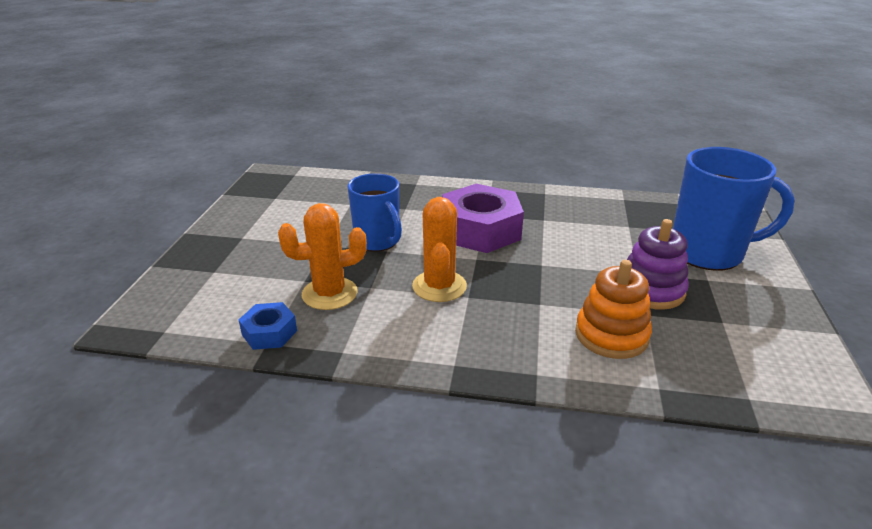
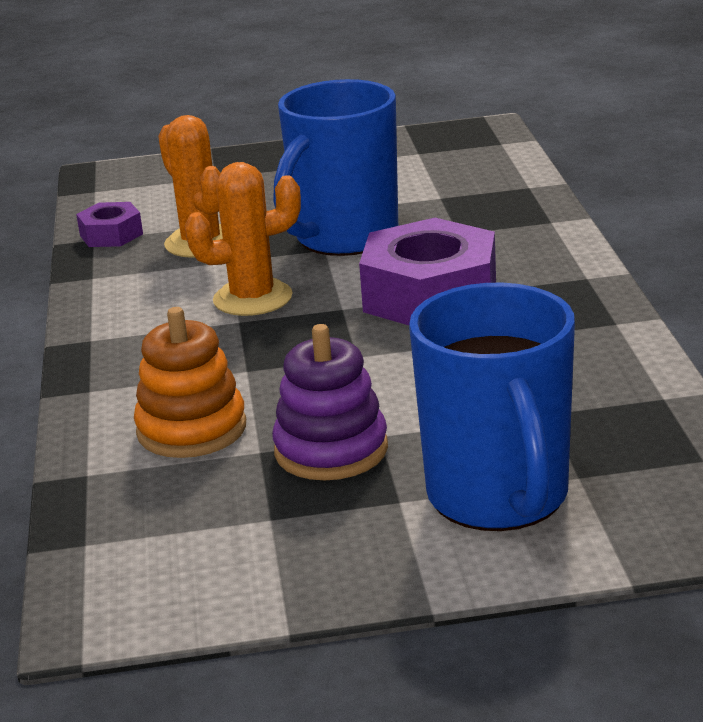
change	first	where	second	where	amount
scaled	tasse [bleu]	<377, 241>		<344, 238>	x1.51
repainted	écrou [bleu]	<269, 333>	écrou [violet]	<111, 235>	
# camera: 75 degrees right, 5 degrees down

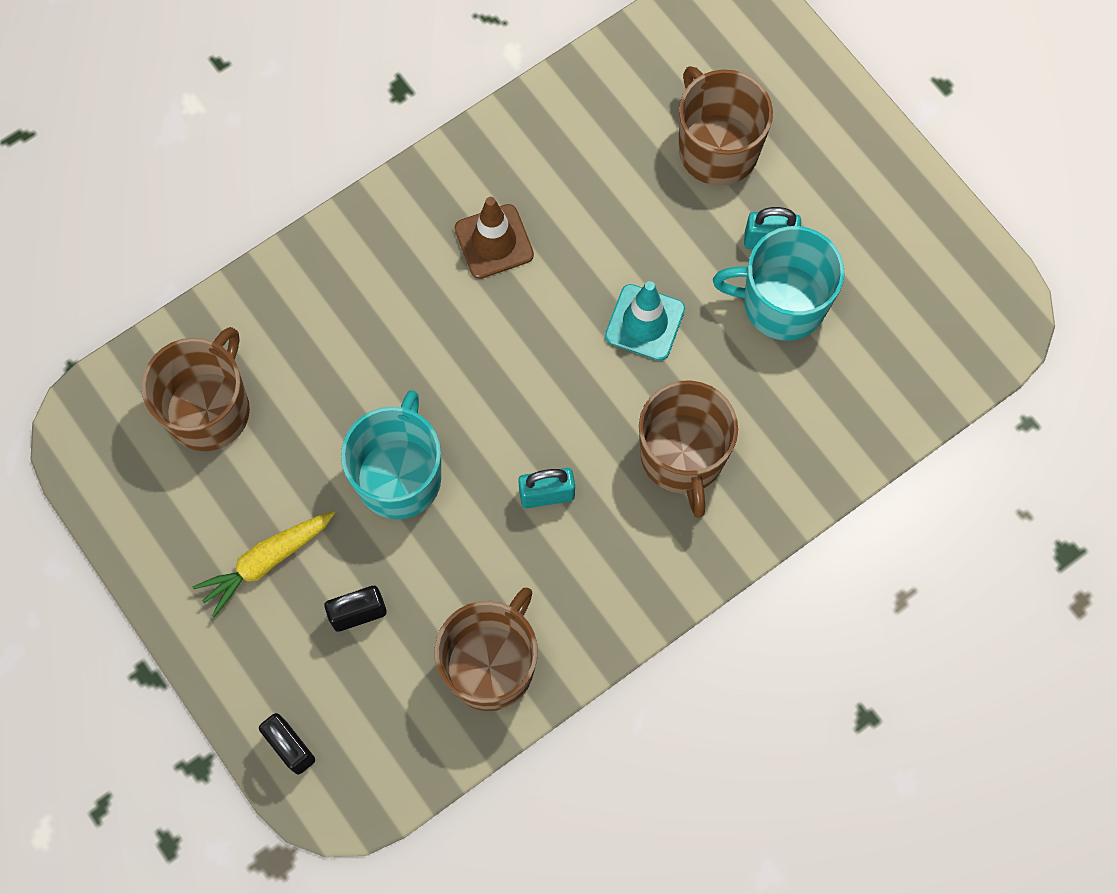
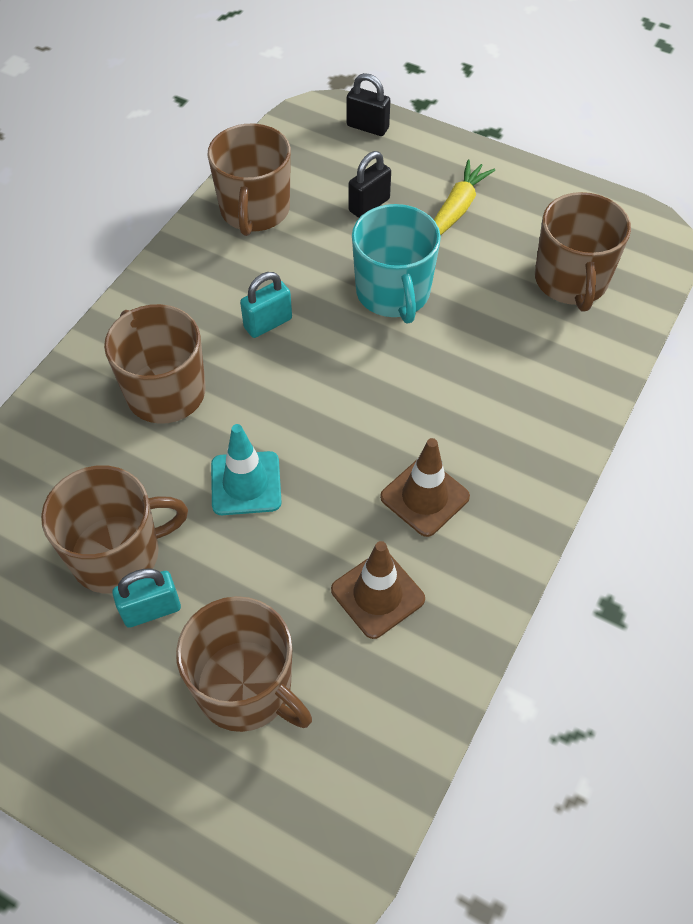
change	first	where	second	where	amount
repainted	tasse [turquoise]	<782, 303>	tasse [marron]	<118, 554>	
new			cône de chantier [marron]	<377, 594>	
# camera: 155 degrees right, 15 degrees down

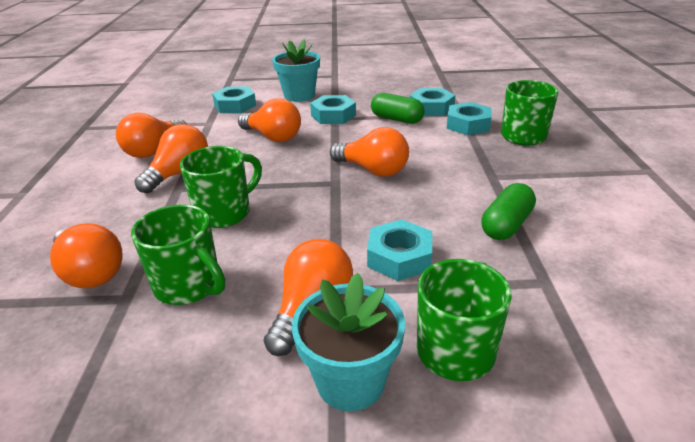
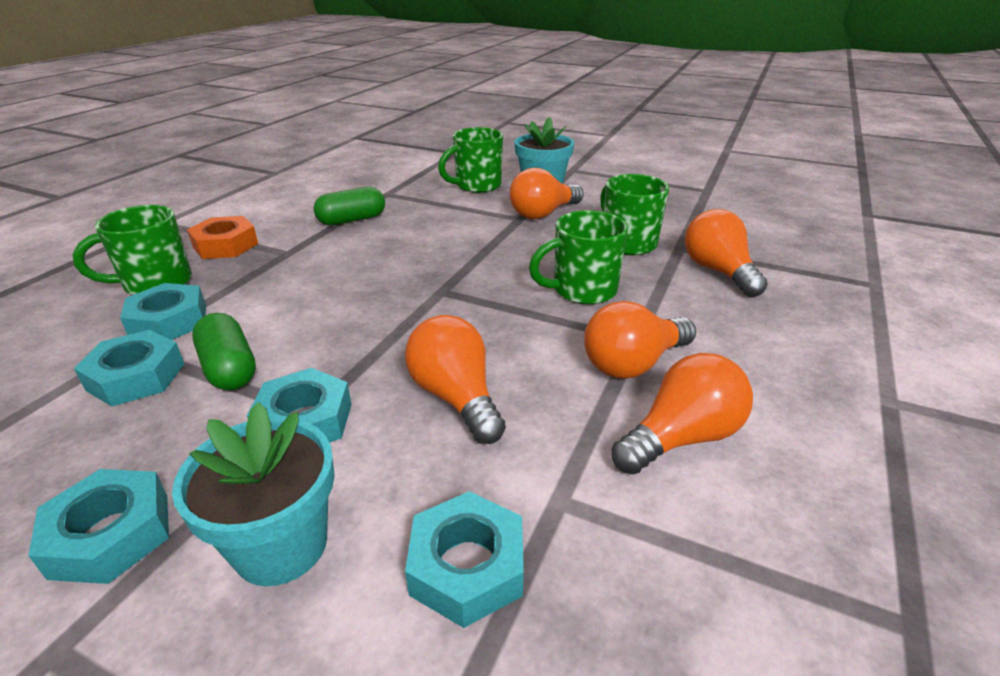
change	first	where	second	where	amount
gone	ampoule [orange]	<372, 170>			
shifted	écrou [turquoise]	<399, 257>		<110, 534>	
new			écrou [orange]	<225, 245>	
# camera: 155 degrees left, 0 degrees up

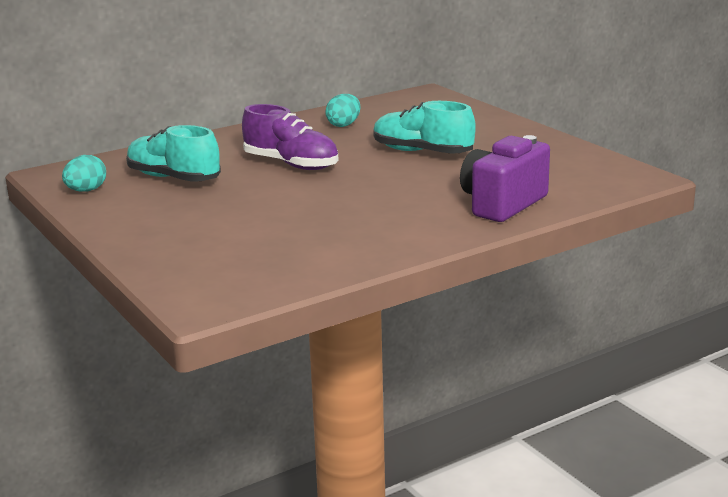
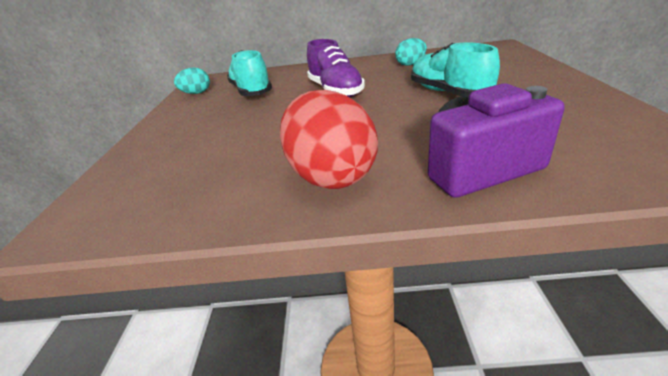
change	first	where	second	where	amount
new			œuf [rouge]	<331, 176>	
# camera: 35 degrees right, 10 degrees up

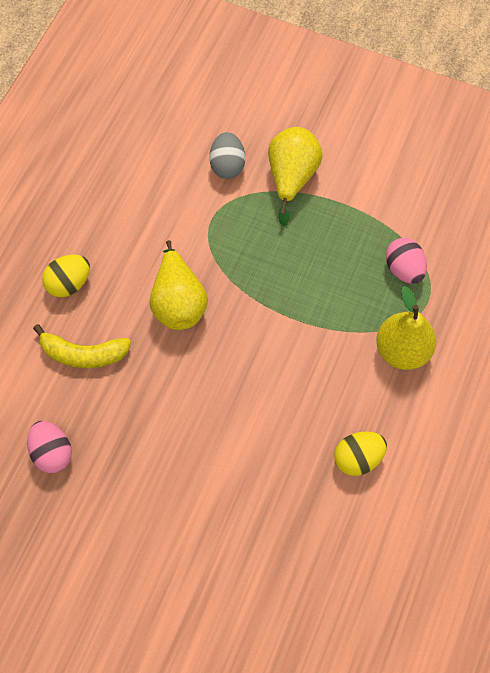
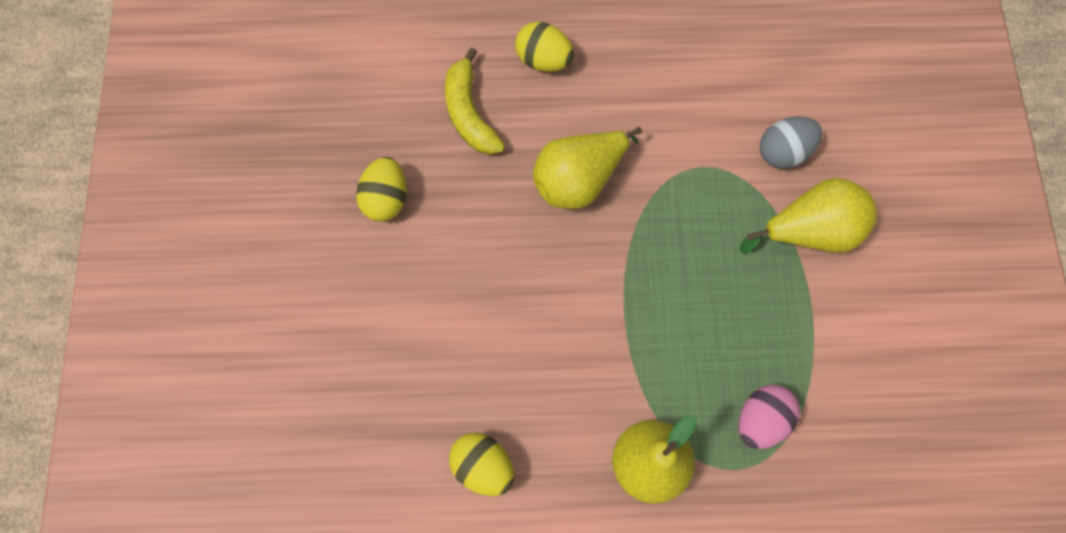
change	first	where	second	where	amount
gone	œuf [rose]	<52, 452>			
new			œuf [jaune]	<386, 199>	
# camera: 65 degrees right, 5 degrees up

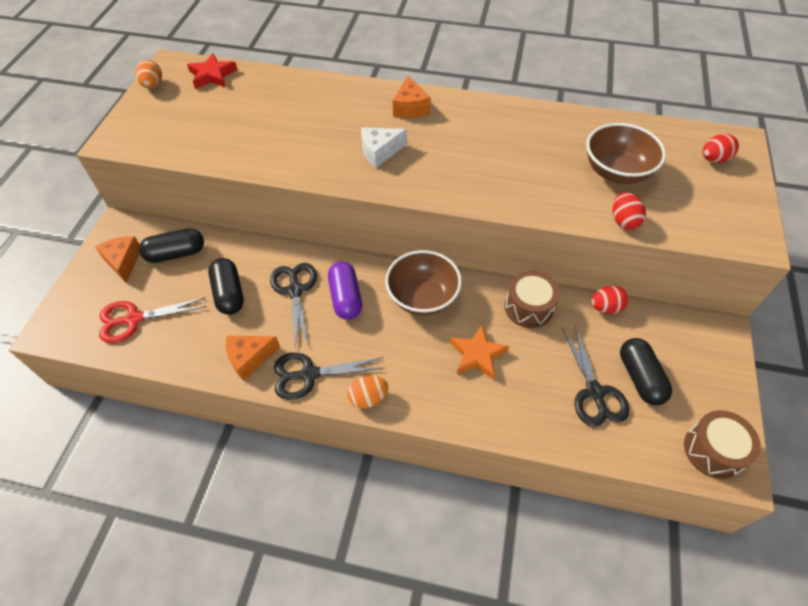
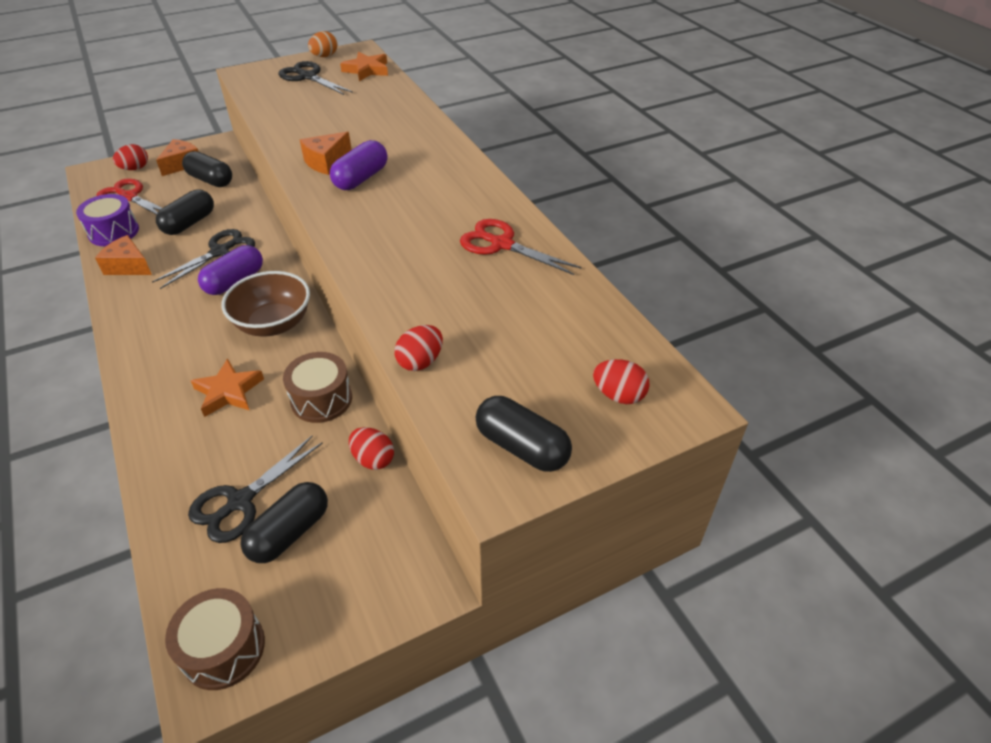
change	first	where	second	where	amount
repainted	étoile [rouge]	<212, 75>	étoile [orange]	<367, 70>	
shifted	fromage [orange]	<410, 108>		<326, 162>	
gone	bol [marron]	<616, 172>			
swapped	fromage [blanc]	<380, 152>	gélule [violet]	<361, 178>	
shifted	ciseaux [noir]	<309, 374>		<308, 77>	
gone	œuf [orange]	<368, 398>			
new			œuf [rouge]	<135, 168>	
new			tambour [violet]	<114, 232>	
new			ciseaux [rouge]	<501, 244>	
new			gélule [noir]	<522, 447>	
# camera: 50 degrees right, 10 degrees down

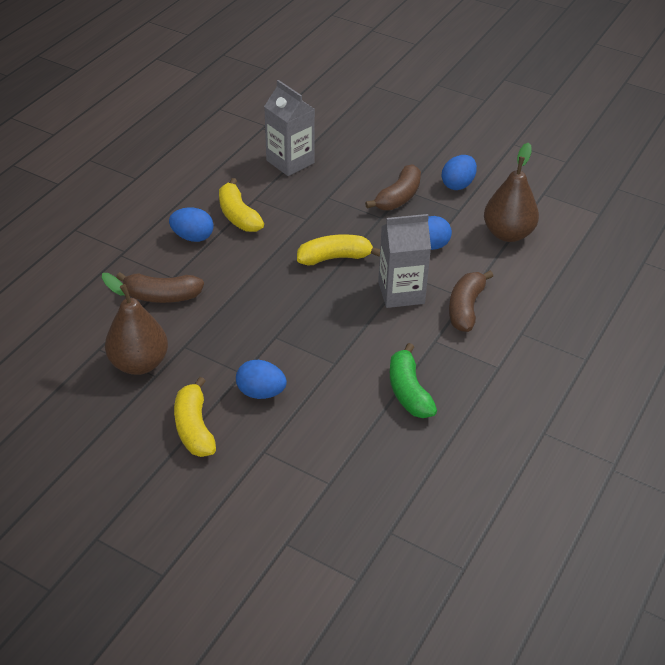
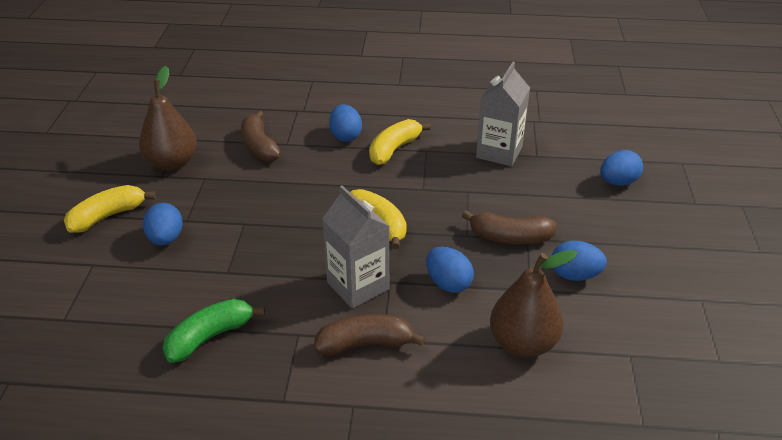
change	first	where	second	where	amount
new			œuf [bleu]	<618, 182>	
# camera: 65 degrees right, 5 degrees down

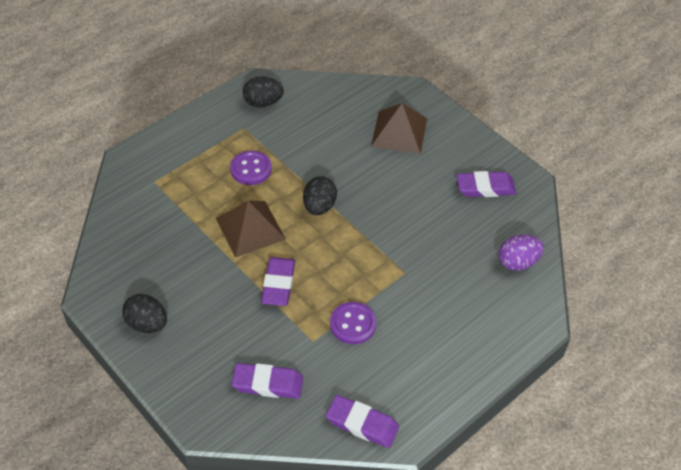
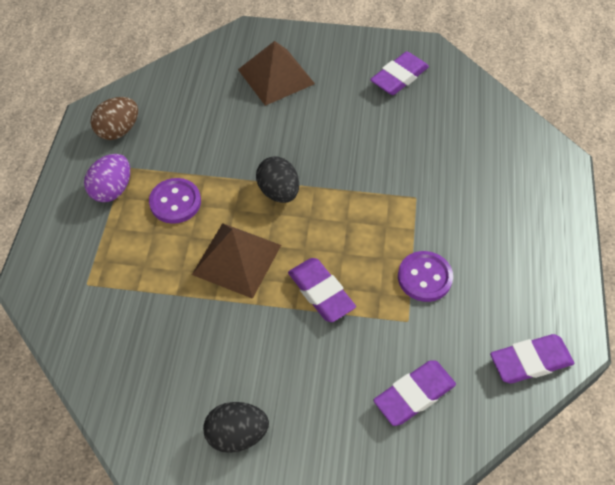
change	first	where	second	where	amount
repainted	œuf [noir]	<263, 103>	œuf [marron]	<118, 130>	
shifted	œuf [violet]	<518, 262>		<112, 189>	
# camera: 40 degrees left, 5 degrees up

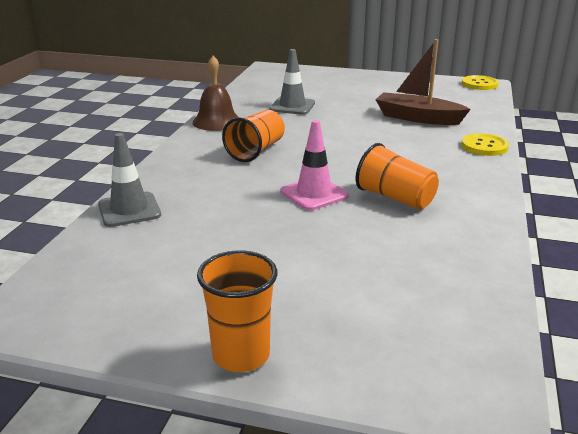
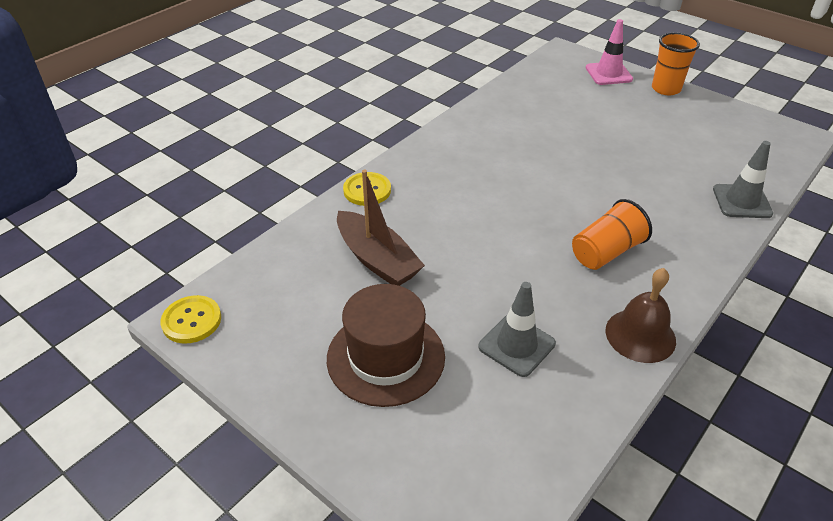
change	first	where	second	where	amount
shifted	cône de chantier [rose]	<314, 194>		<608, 74>	
gone	gobelet [orange]	<395, 198>			
new			chapeau [marron]	<386, 357>	
# camera: 155 degrees left, 15 degrees up

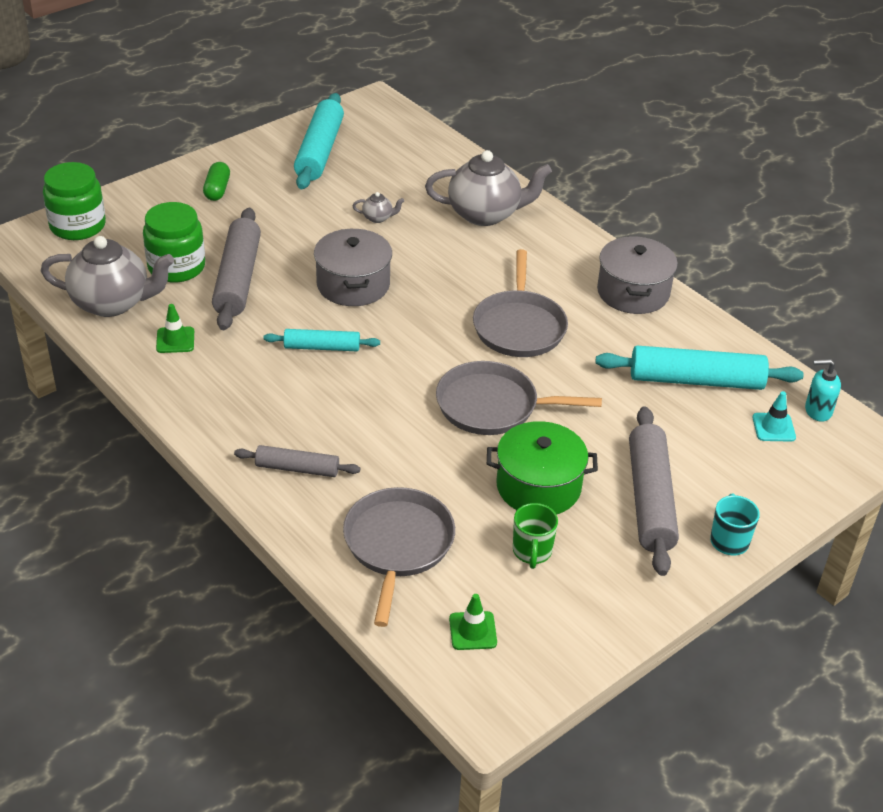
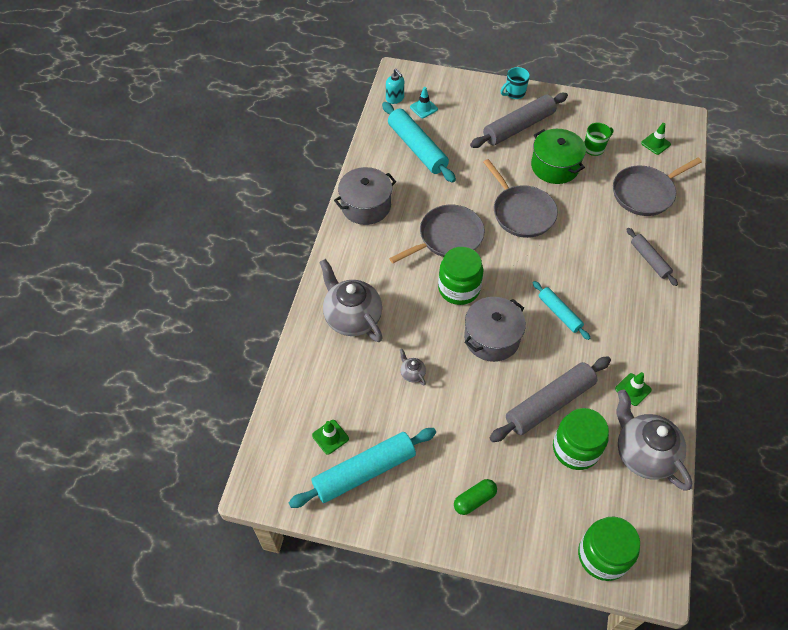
change	first	where	second	where	amount
new			bocal [vert]	<459, 288>	
new			cône de chantier [vert]	<330, 437>	
# camera: 125 degrees left, 15 degrees up

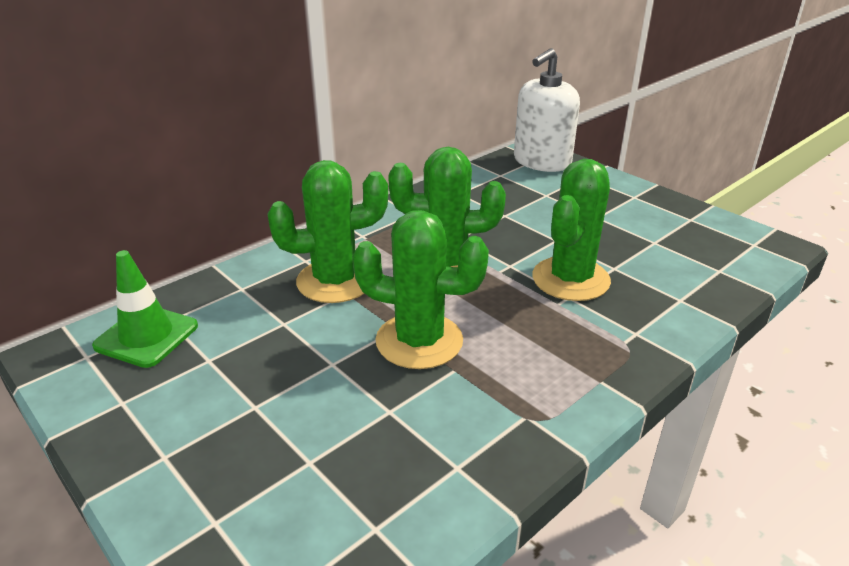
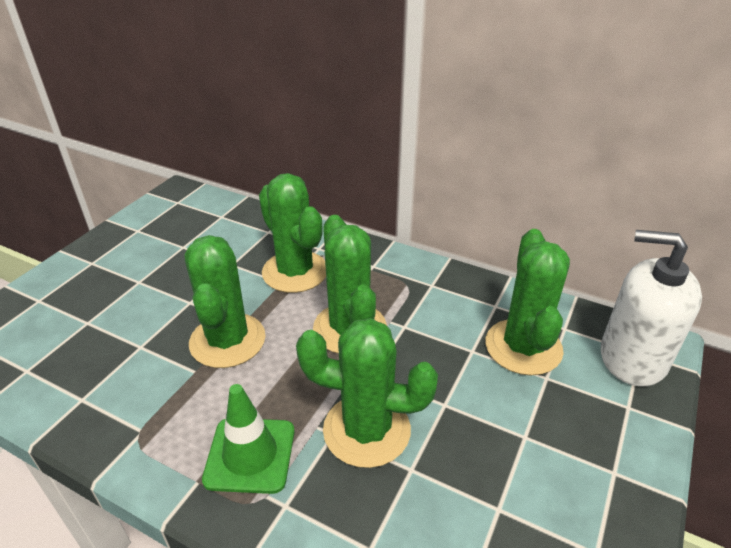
change	first	where	second	where	amount
shifted	cône de chantier [vert]	<146, 336>		<250, 455>	
new			cactus [vert]	<523, 347>	
# camera: 70 degrees right, 5 degrees up

